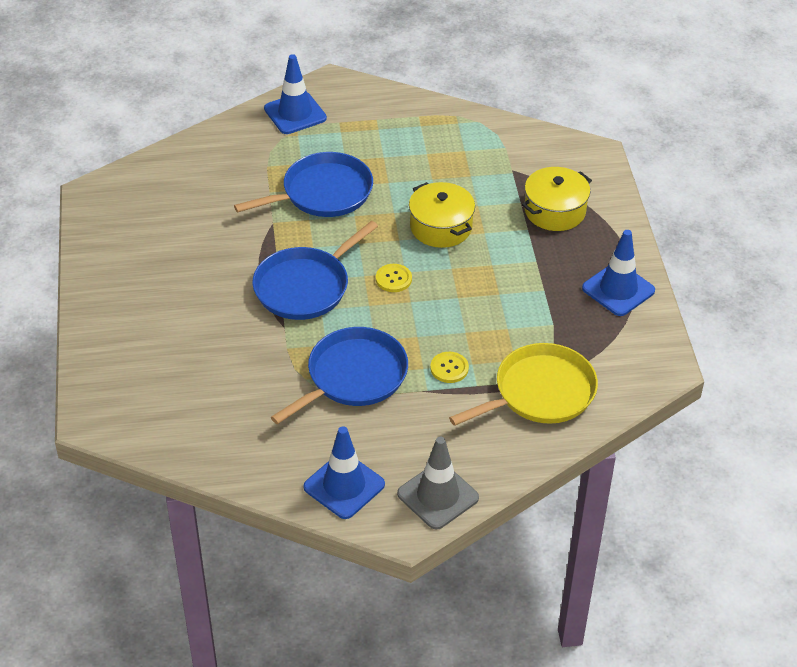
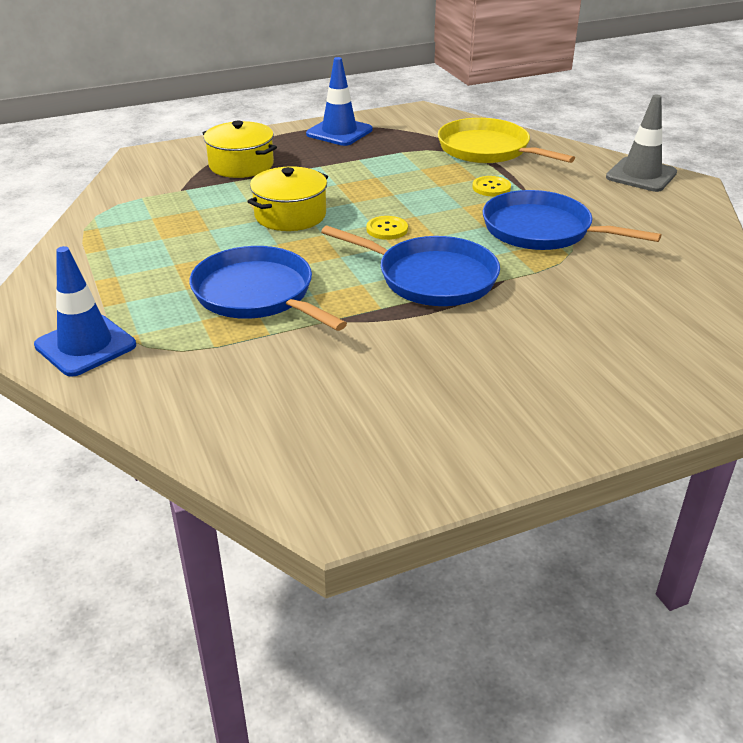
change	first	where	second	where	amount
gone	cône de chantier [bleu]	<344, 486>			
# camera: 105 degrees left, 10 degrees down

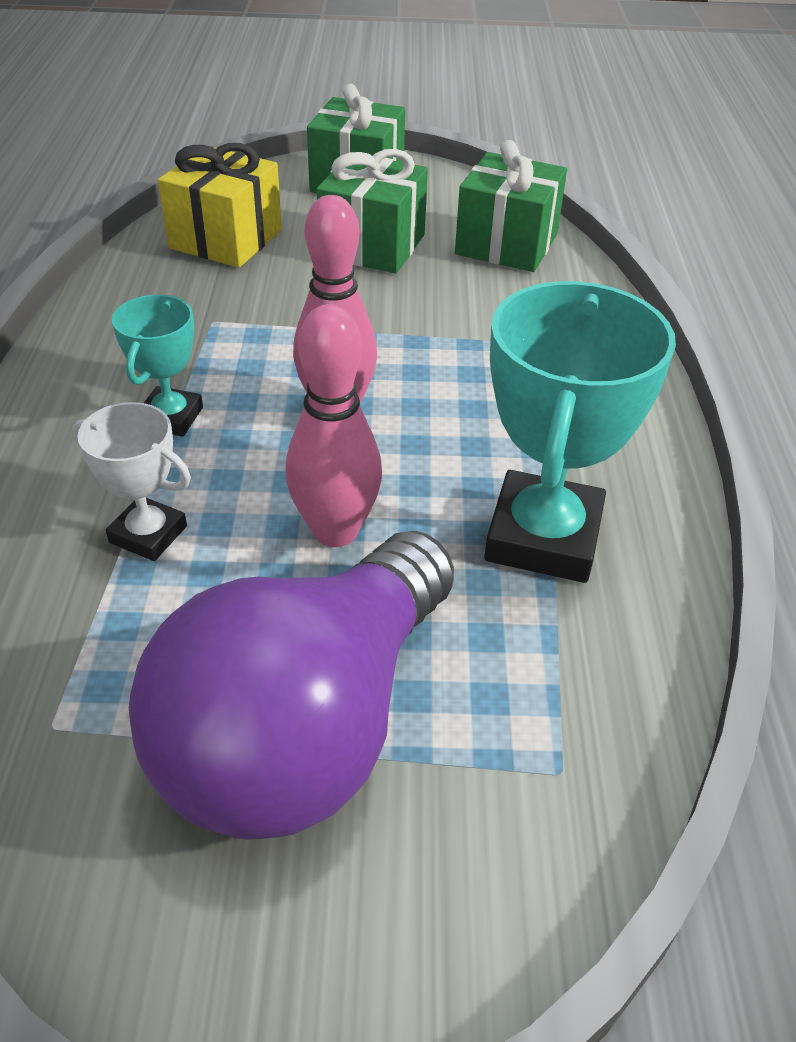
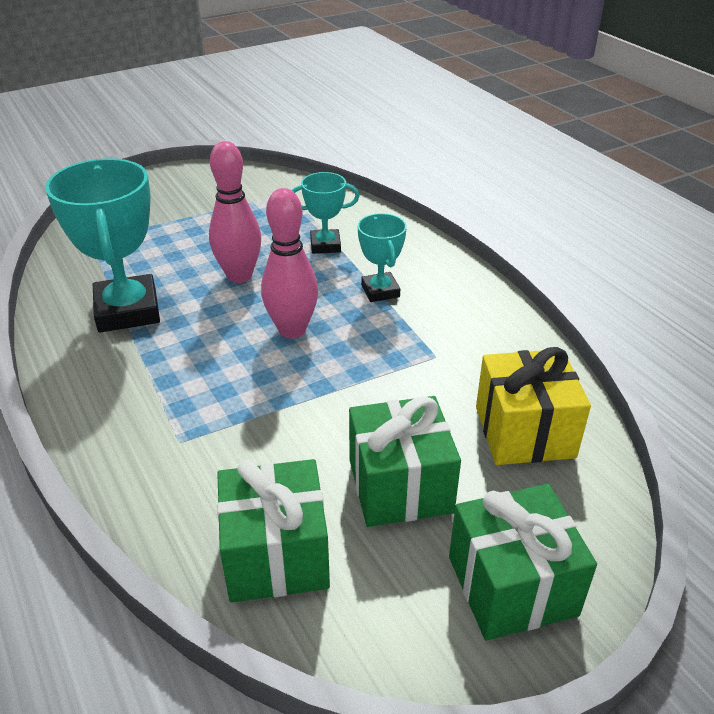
change	first	where	second	where	amount
repainted	trophée [blanc]	<148, 534>	trophée [turquoise]	<325, 245>	
gone	ampoule [violet]	<307, 726>			
# camera: 150 degrees right, 5 degrees down

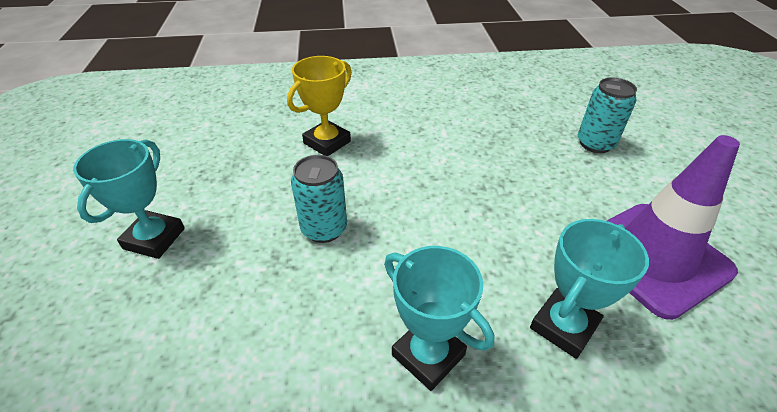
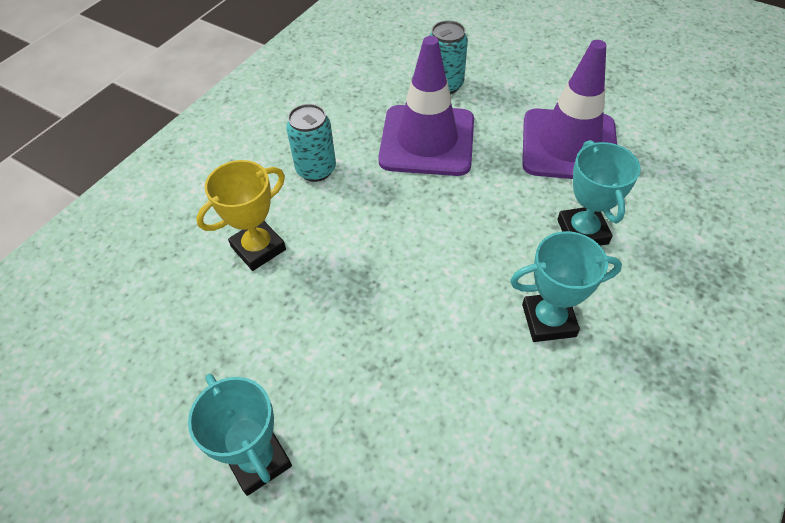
change	first	where	second	where	amount
rotated	trophée [jaune]	<327, 142>		<258, 248>	60 degrees clockwise
shifted	canette [turquoise]	<324, 229>		<316, 169>	
new			cône de chantier [violet]	<427, 140>	
# camera: 50 degrees left, 10 degrees up

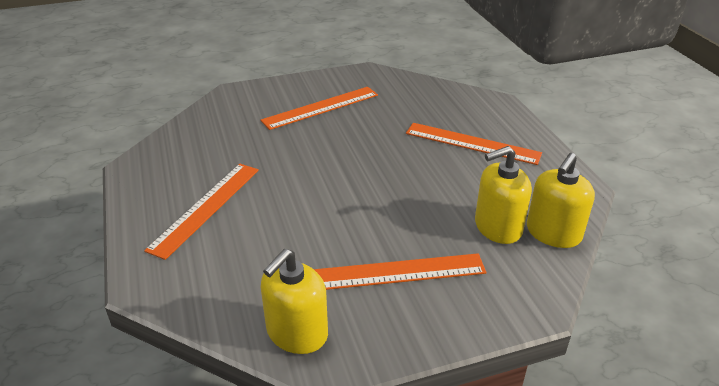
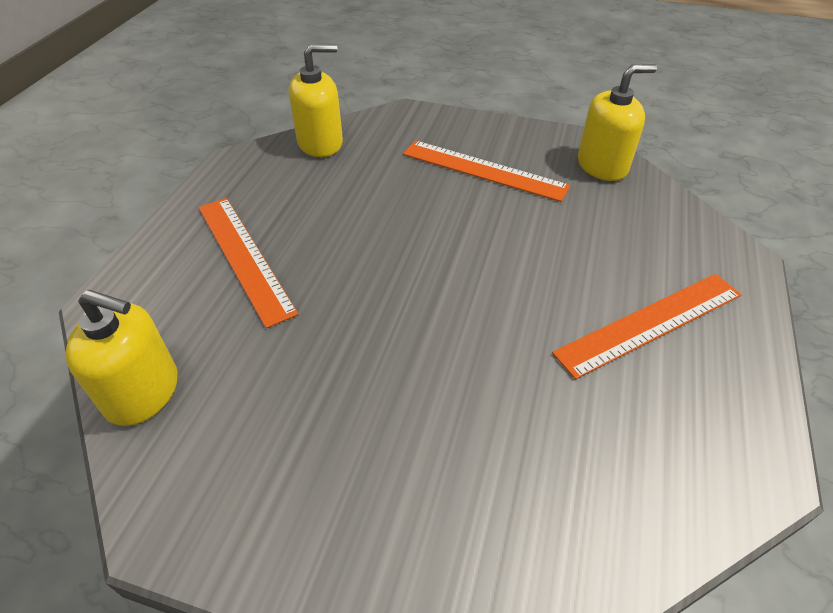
change	first	where	second	where	amount
gone	règle [orange]	<320, 107>			
shifted	distributeur de savon [jaune]	<497, 227>		<143, 392>	
# camera: 145 degrees left, 10 degrees up

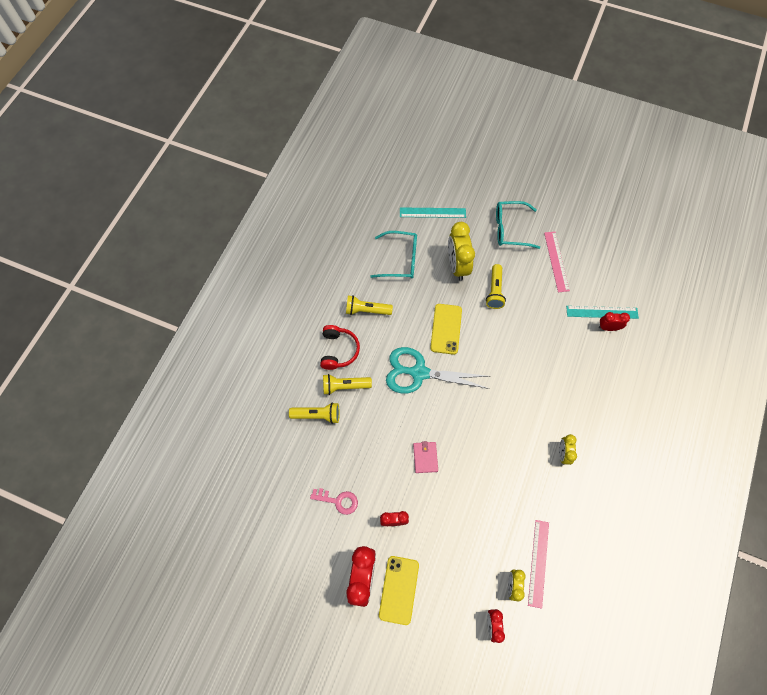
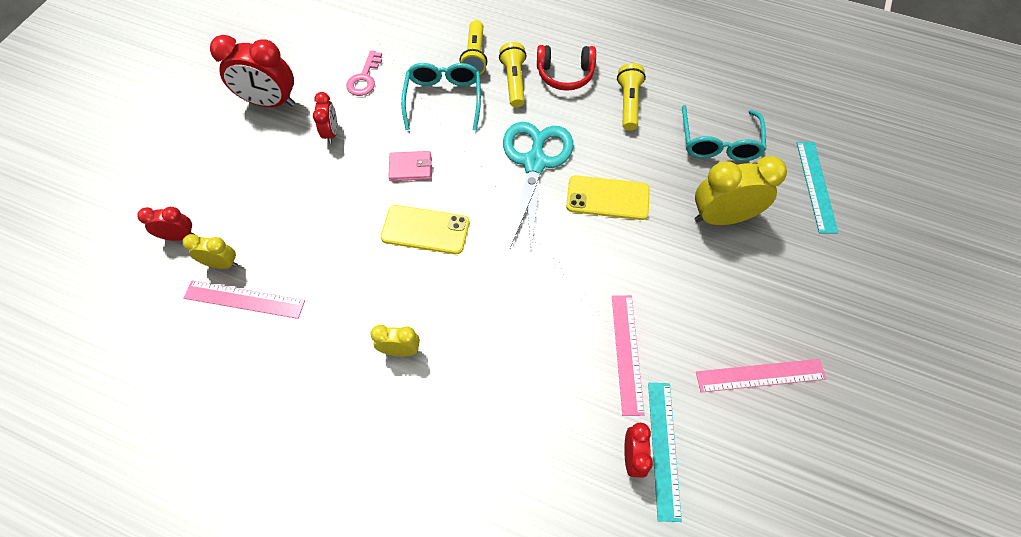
change	first	where	second	where	amount
shifted	lunettes [turquoise]	<510, 229>		<443, 99>	
gone	lampe de poche [jaune]	<495, 291>			
shifted	téléphone [jaune]	<399, 589>		<425, 230>	
new			règle [rose]	<627, 353>	
# camera: 90 degrees right, 5 degrees down

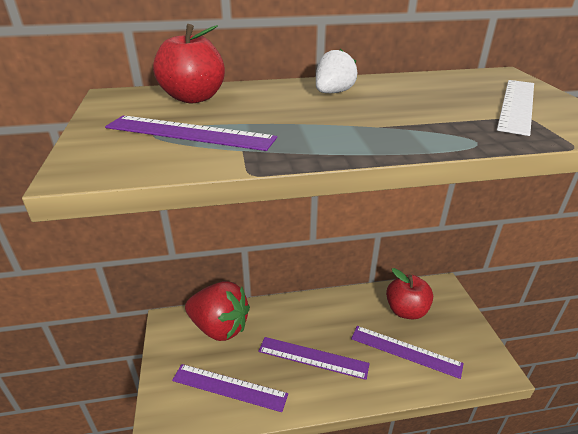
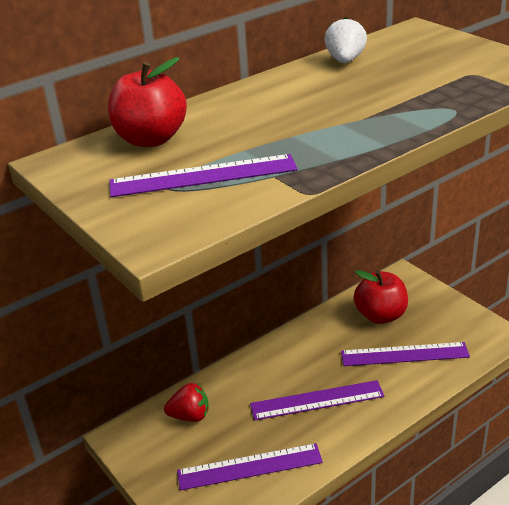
change	first	where	second	where	amount
shifted	fraise [blanc]	<333, 93>		<345, 61>	
gone	règle [blanc]	<517, 105>			
scaled	fraise [rouge]	<219, 327>		<190, 416>	x0.52
# camera: 25 degrees left, 0 degrees up

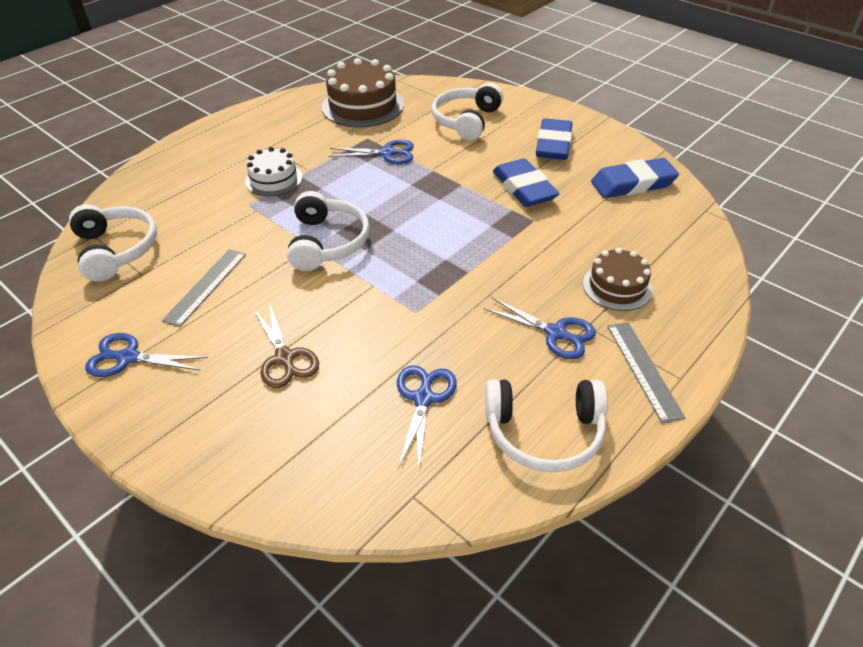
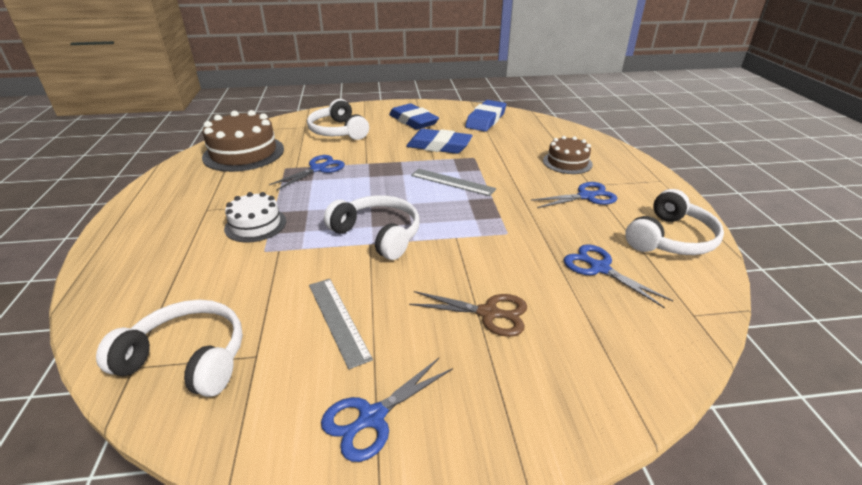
change	first	where	second	where	amount
shifted	règle [gris]	<643, 370>		<452, 182>	
# camera: 50 degrees left, 10 degrees down

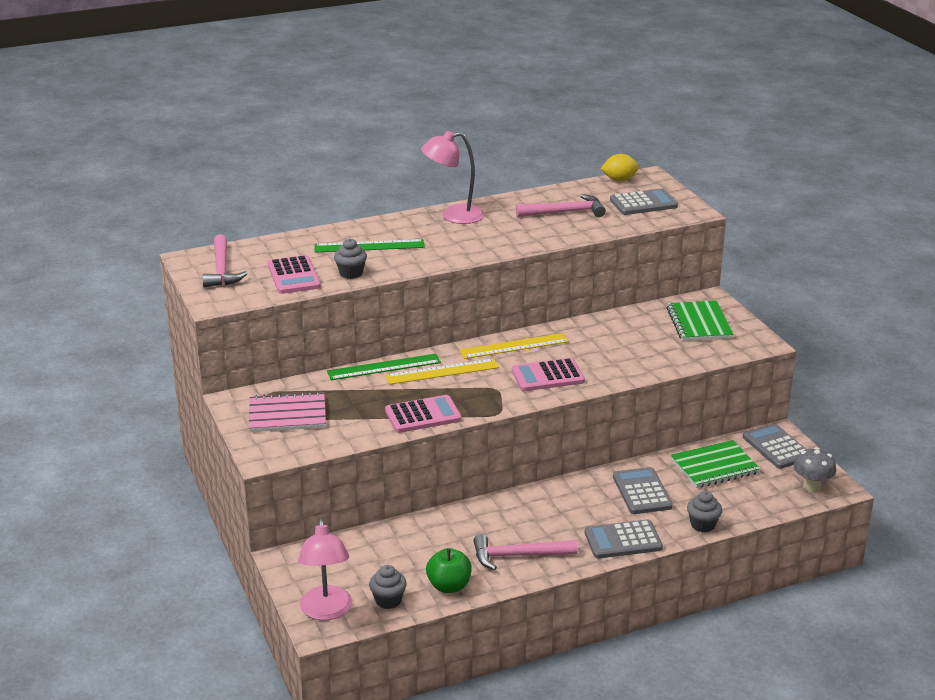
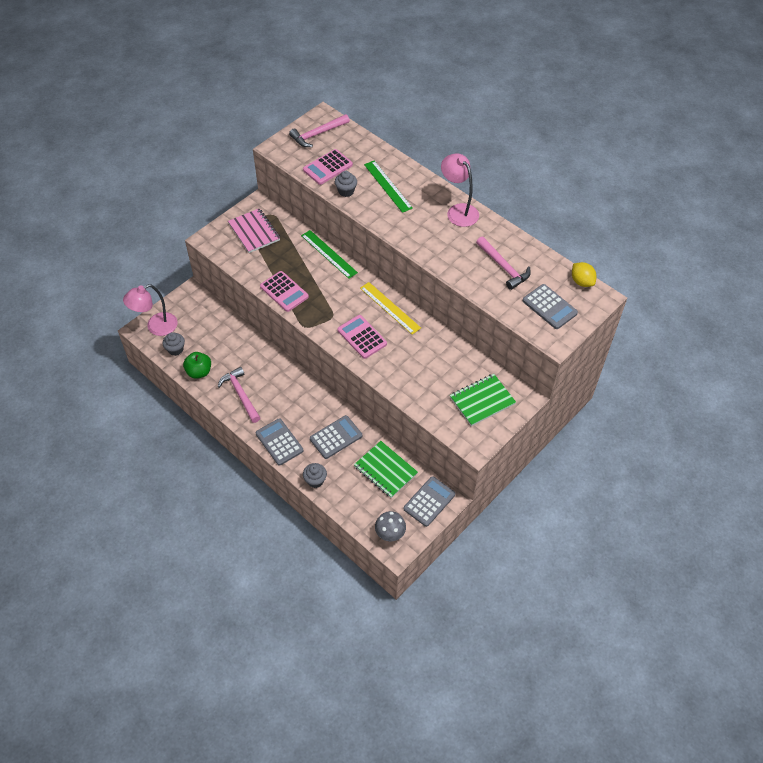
change	first	where	second	where	amount
gone	règle [jaune]	<442, 371>			
# camera: 65 degrees right, 25 degrees up

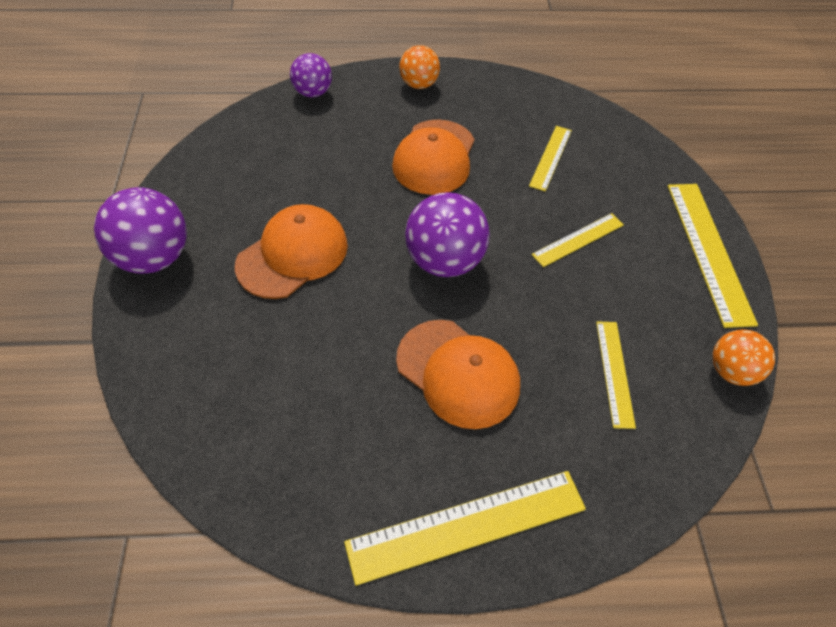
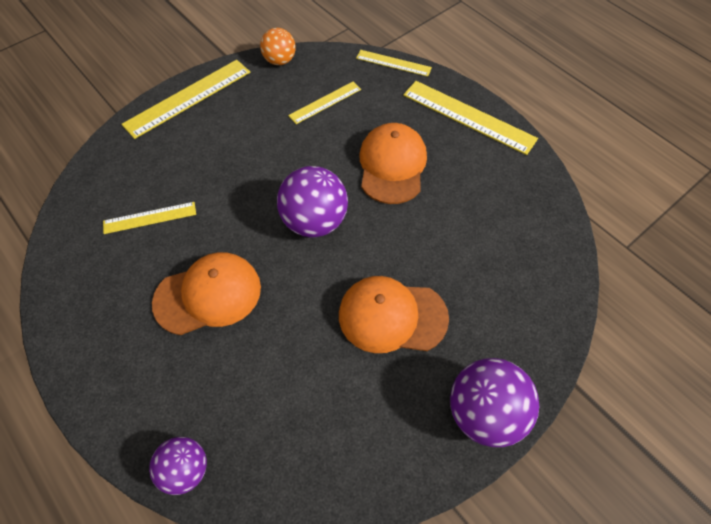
change	first	where	second	where	amount
gone	balle [orange]	<419, 84>			
shifted	règle [jaune]	<578, 239>		<393, 63>	
# camera: 125 degrees left, 5 degrees up

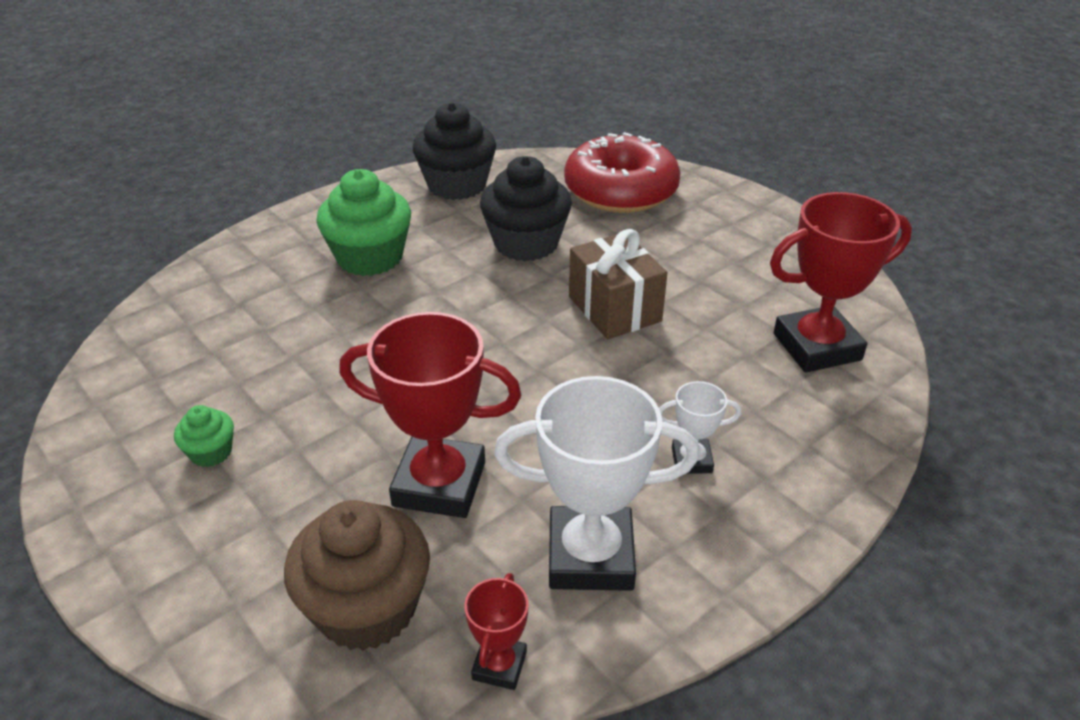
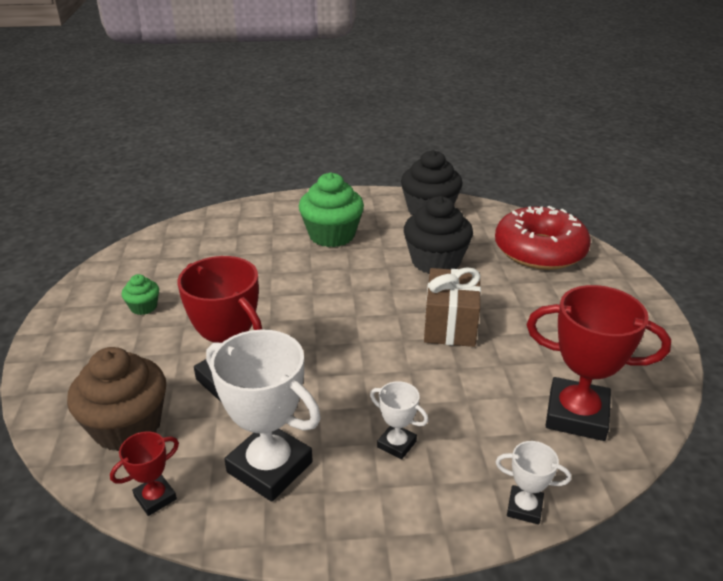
change	first	where	second	where	amount
new			trophée [blanc]	<524, 508>	
# camera: 35 degrees right, 5 degrees down

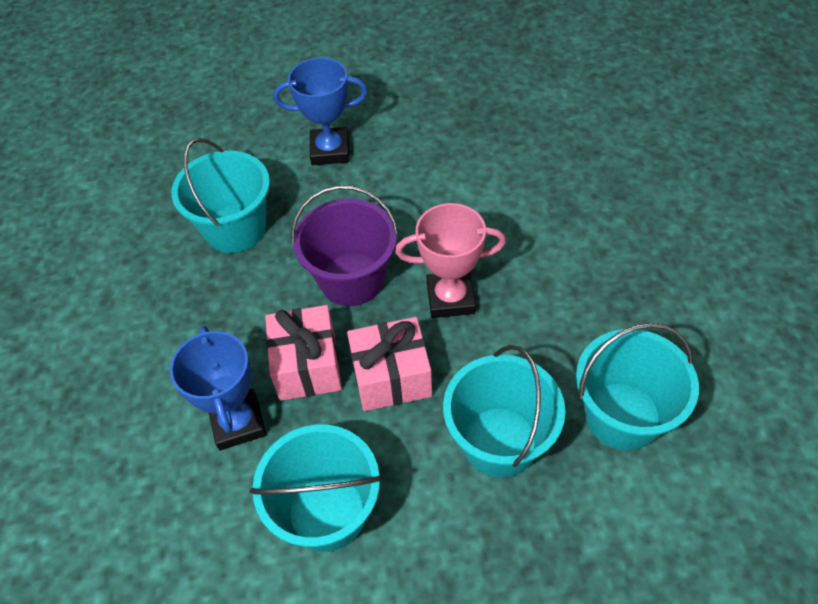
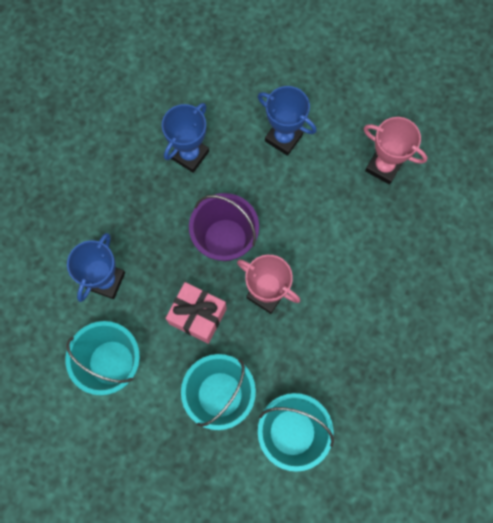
change	first	where	second	where	amount
swapped	seau [turquoise]	<235, 228>	trophée [bleu]	<189, 155>	
gone	cadeau [rose]	<307, 366>			
new			trophée [rose]	<383, 166>	
# camera: 35 degrees right, 20 degrees up

